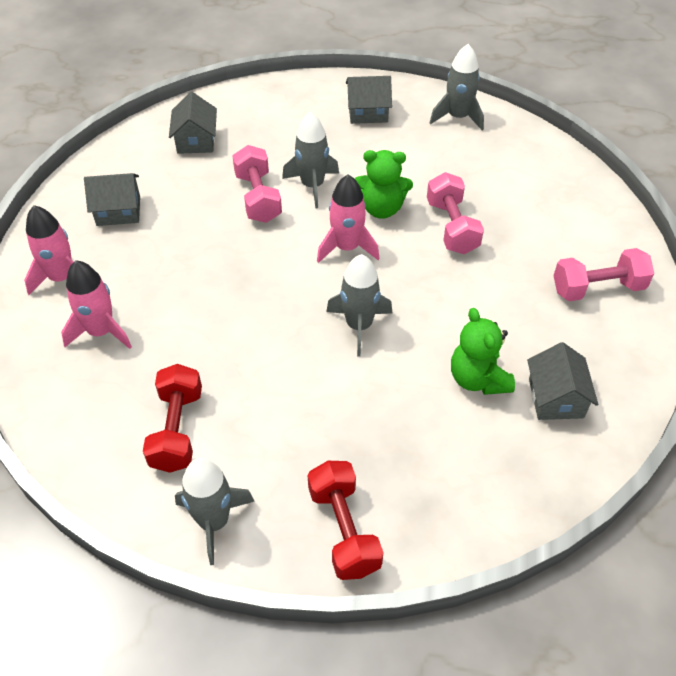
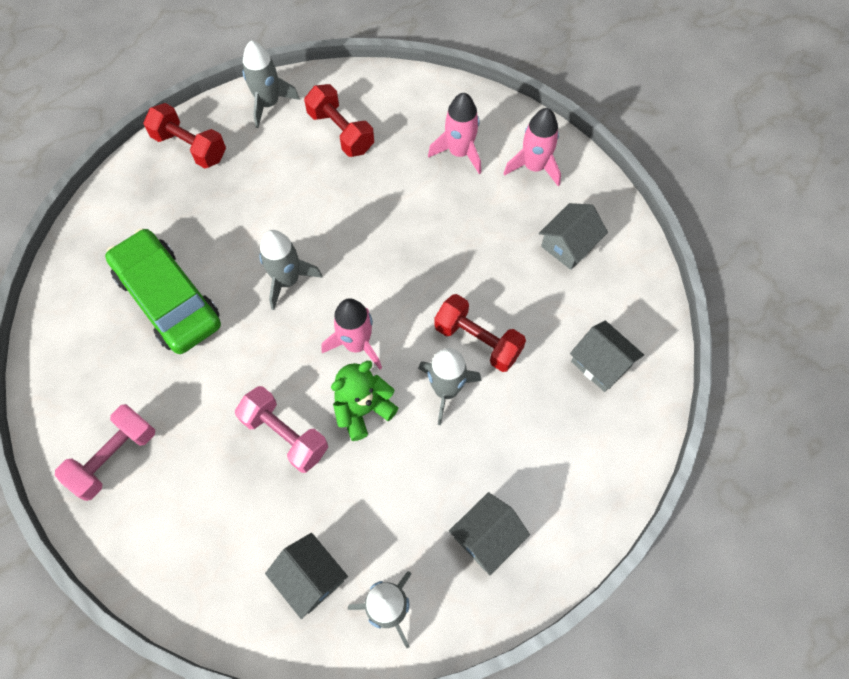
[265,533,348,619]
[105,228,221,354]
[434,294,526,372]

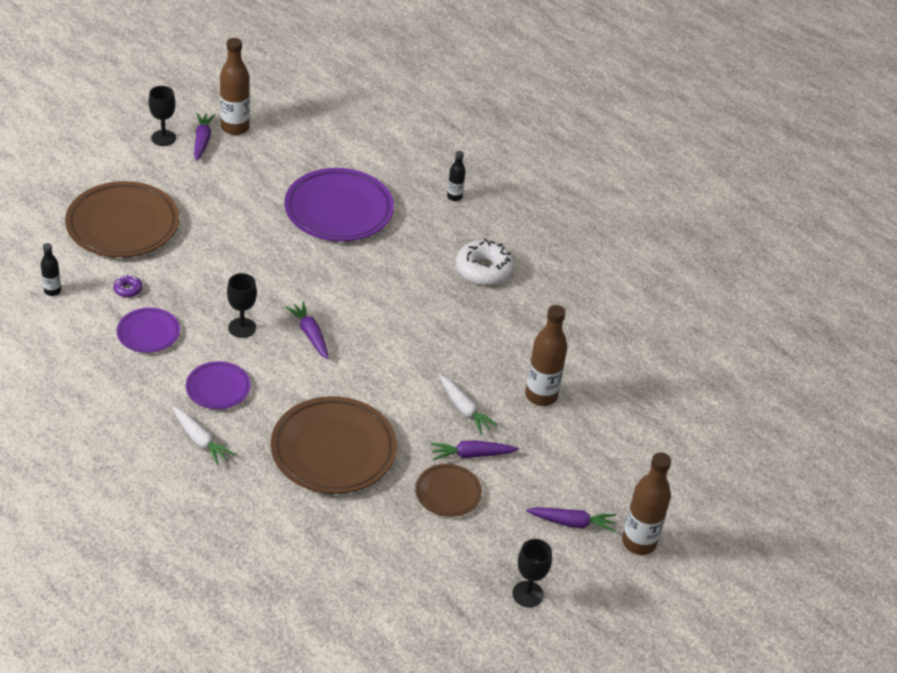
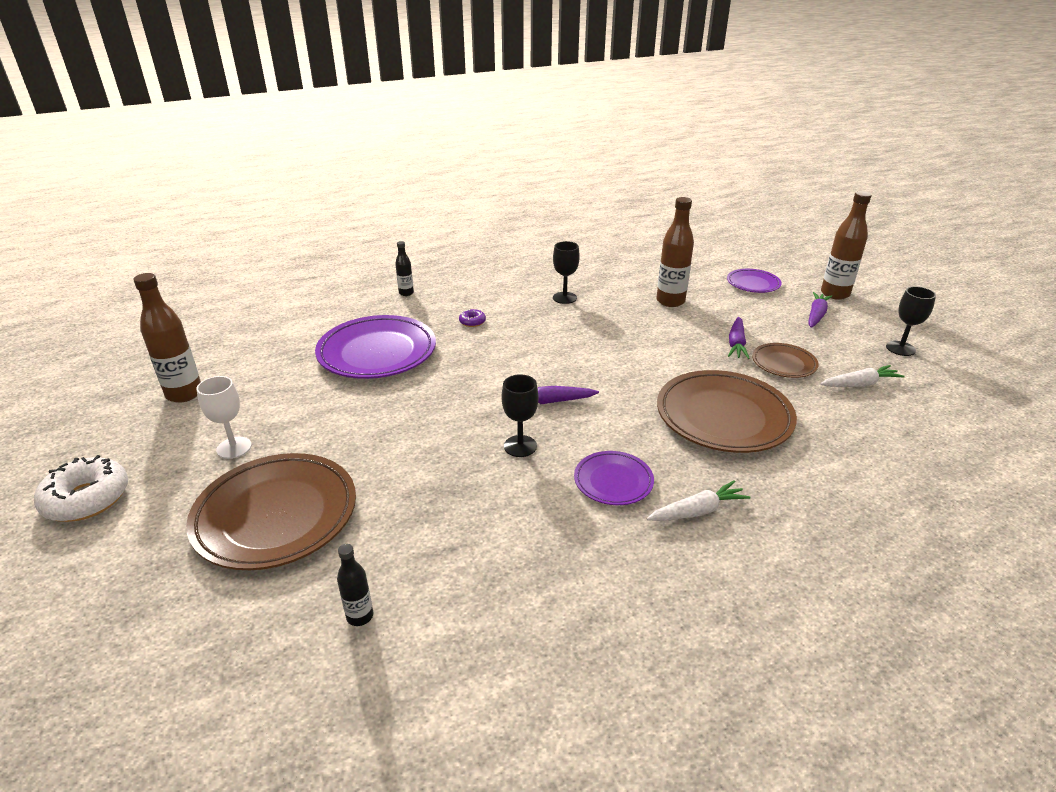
[194,113,215,161] (first image)
[196,376,252,459]
[459,309,486,327]
[727,269,781,293]
[553,241,580,304]
[820,365,905,387]
[34,455,128,522]

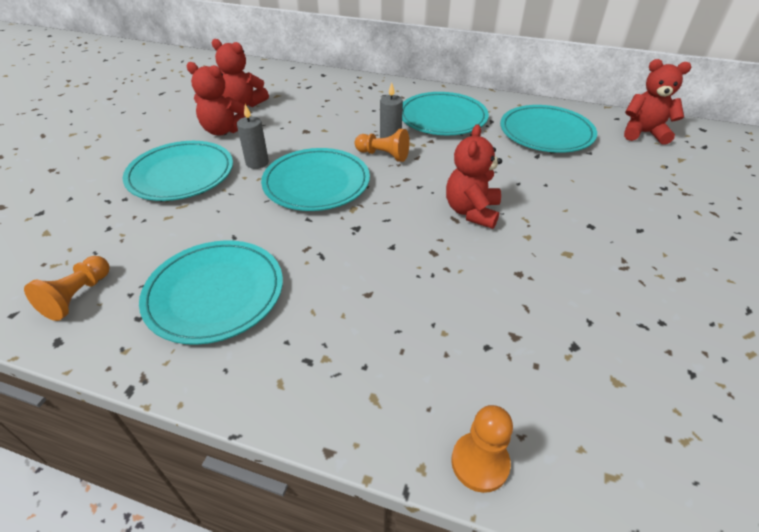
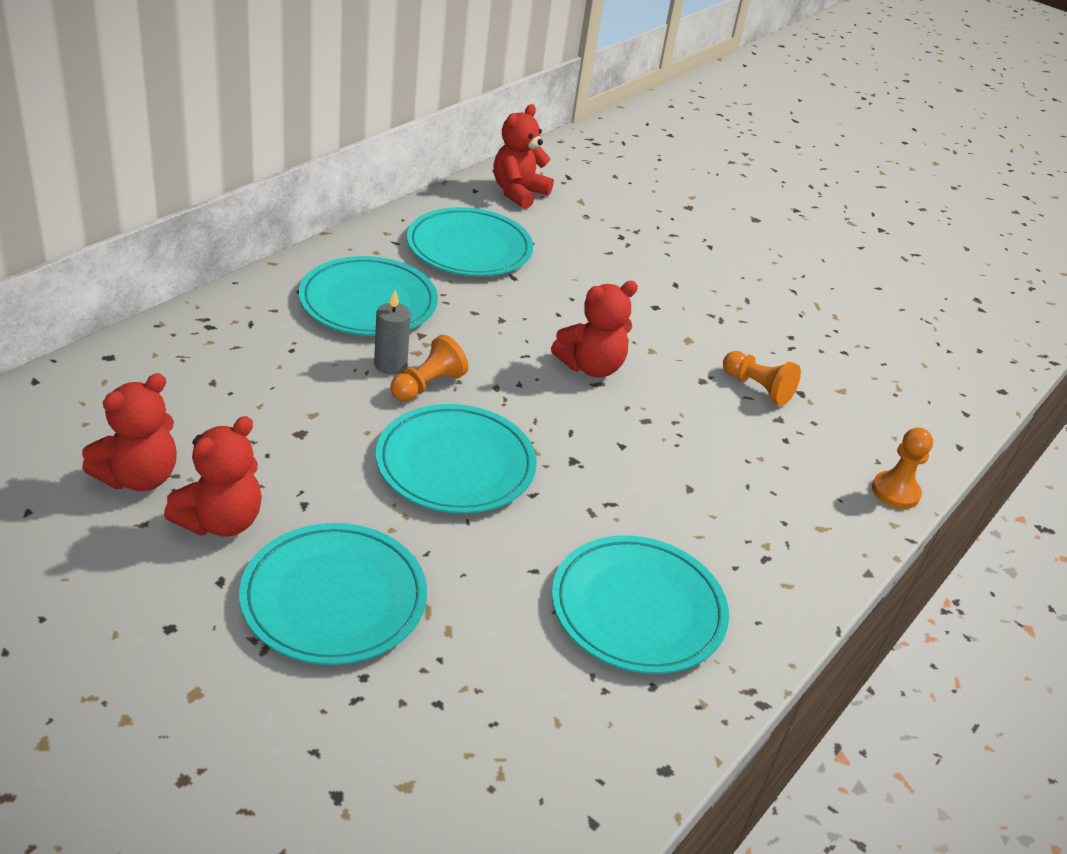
[237,104,269,169] (first image)
[723,351,801,406]
[551,281,638,378]

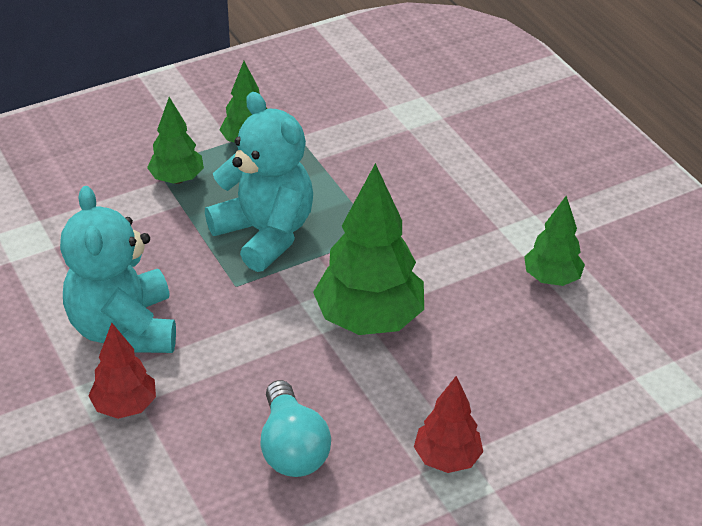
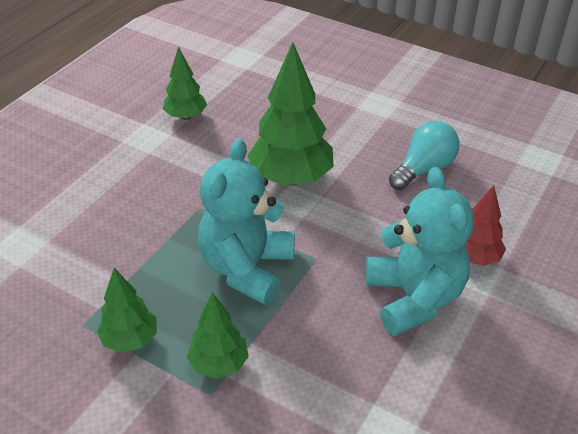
[414,376,483,473] (first image)
[365,167,474,336]

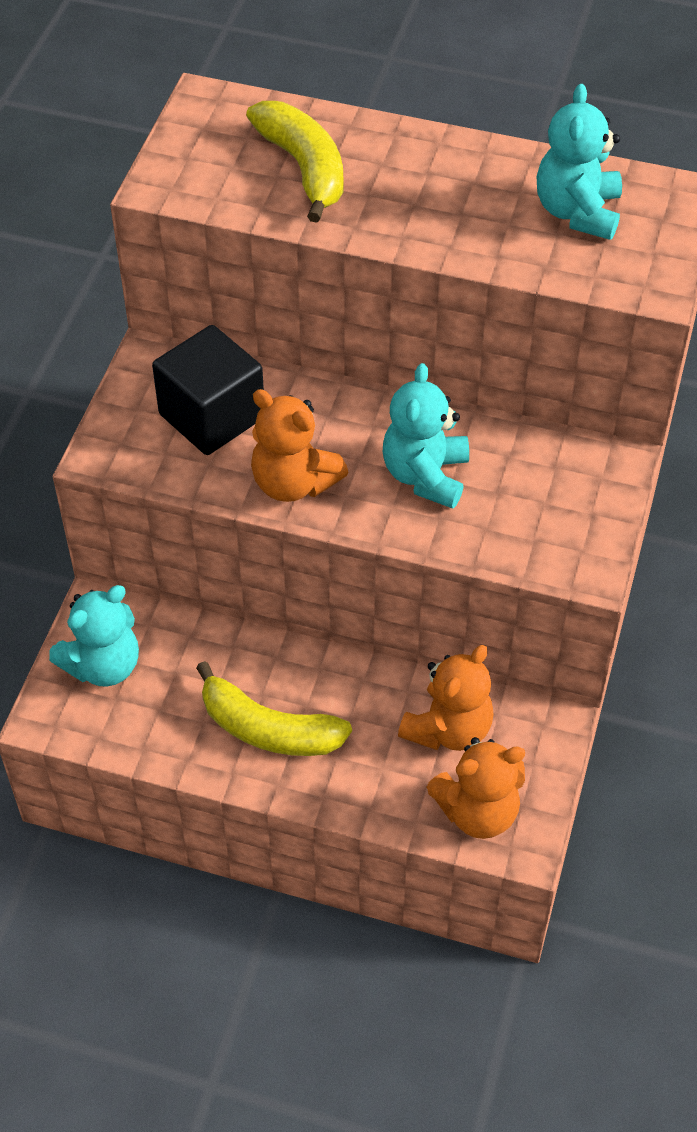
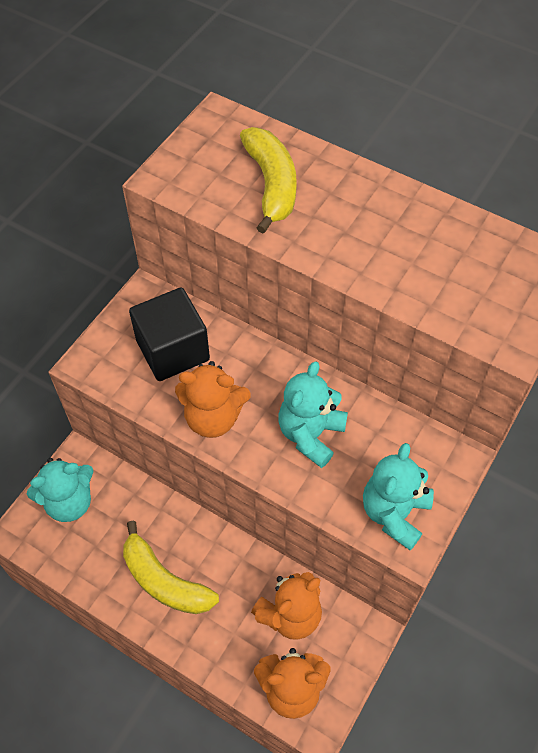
[363,443,434,550]
[175,361,251,438]

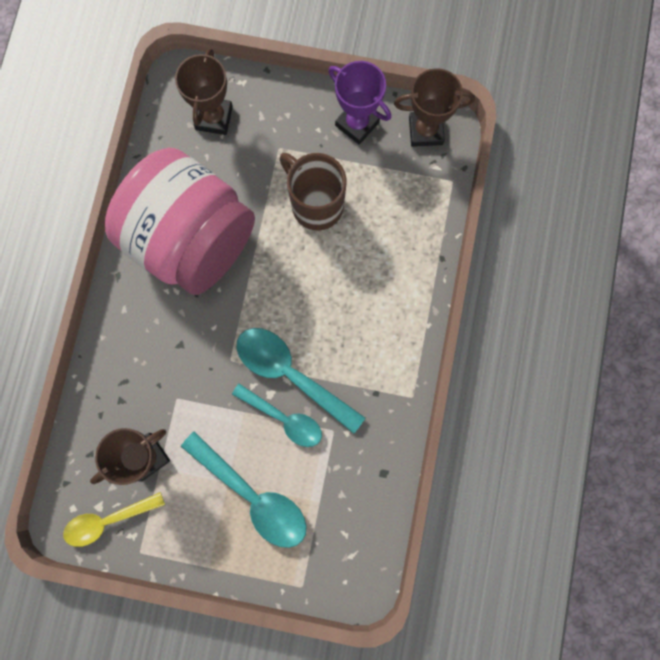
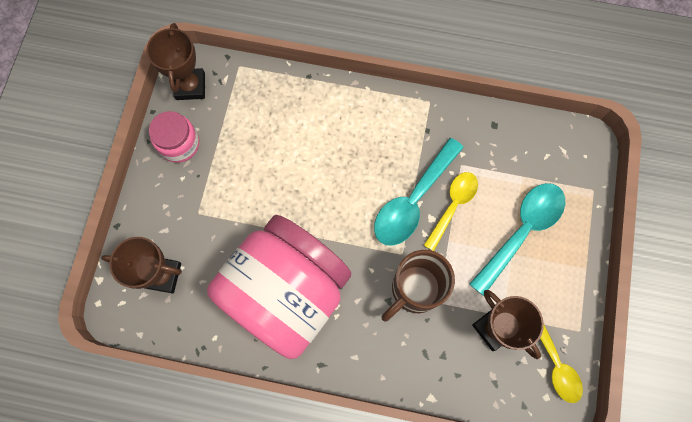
[381,250,455,322]
[149,111,199,163]
[424,172,478,251]

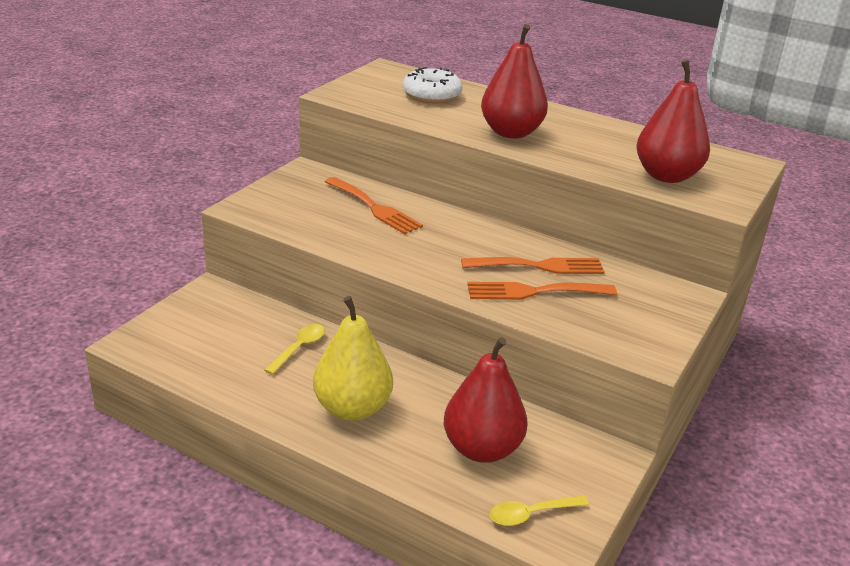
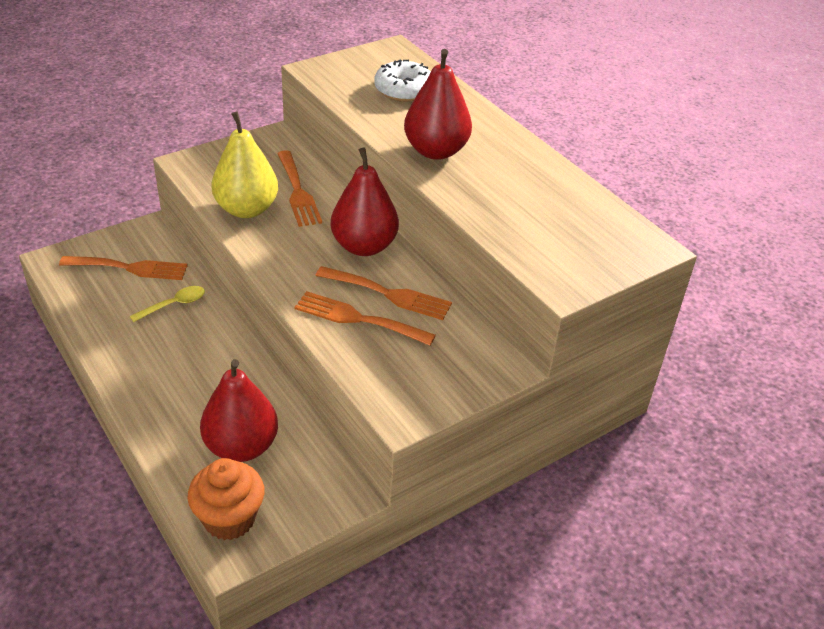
[59,256,188,280]
[212,111,278,218]
[331,147,399,256]
[187,458,264,540]

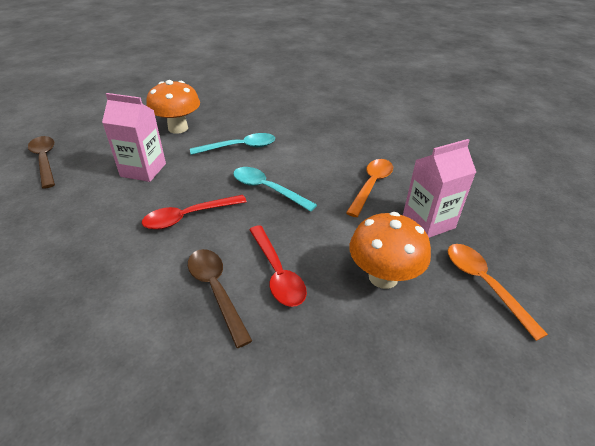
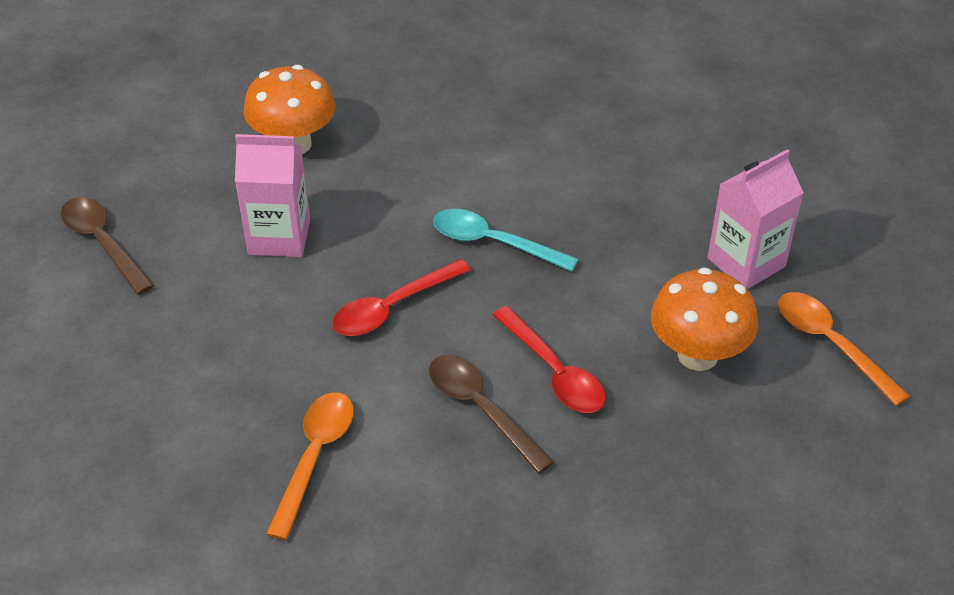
[190,133,275,155] (first image)
[266,392,354,540]

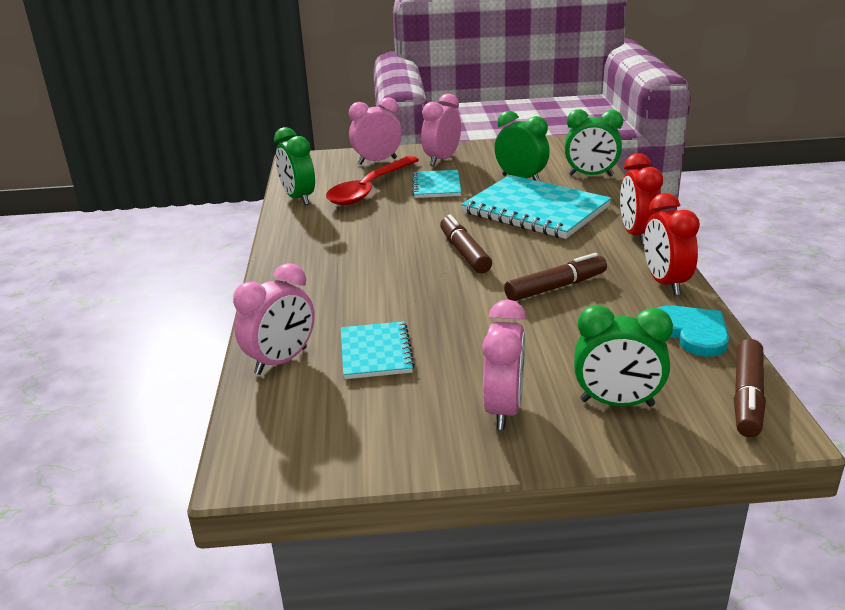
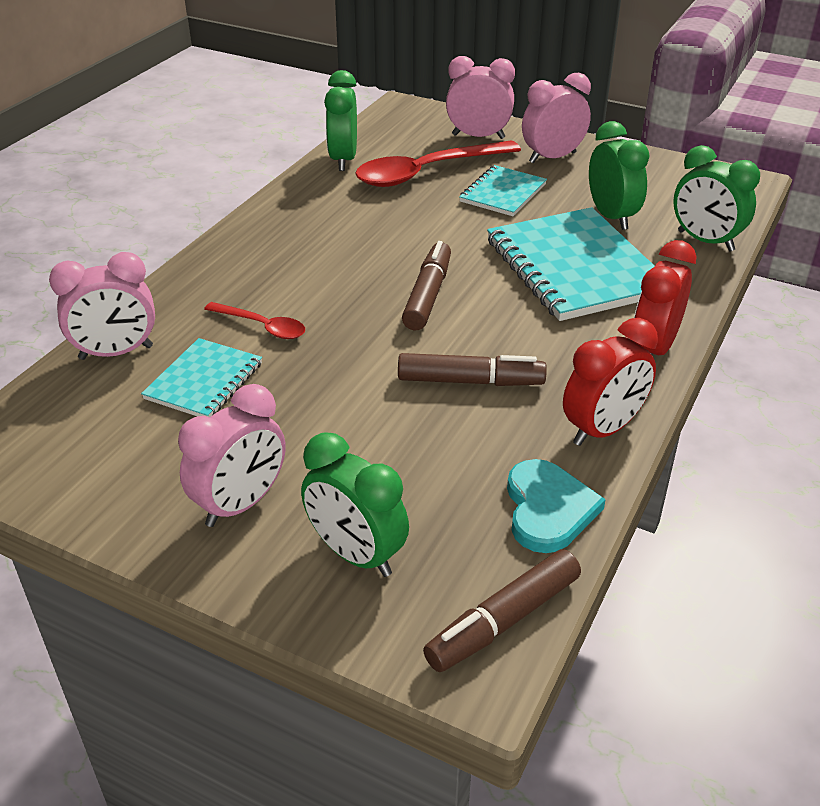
[204,302,305,339]
[563,318,658,446]

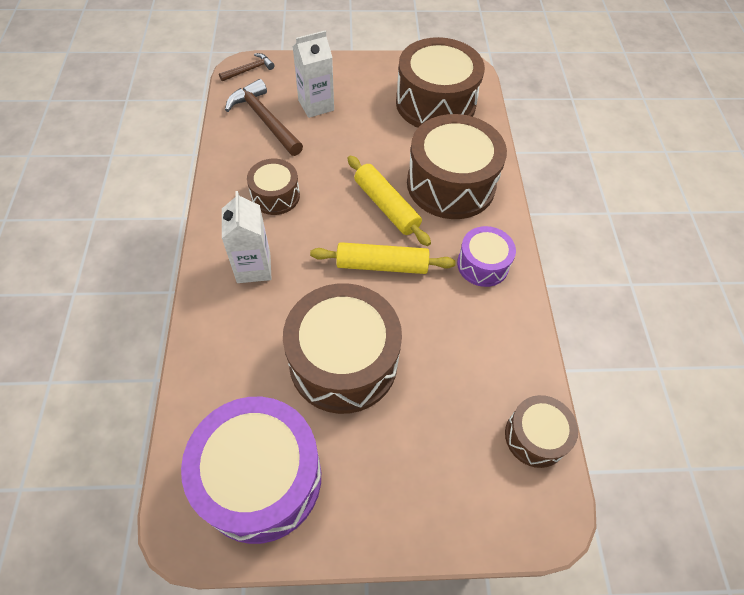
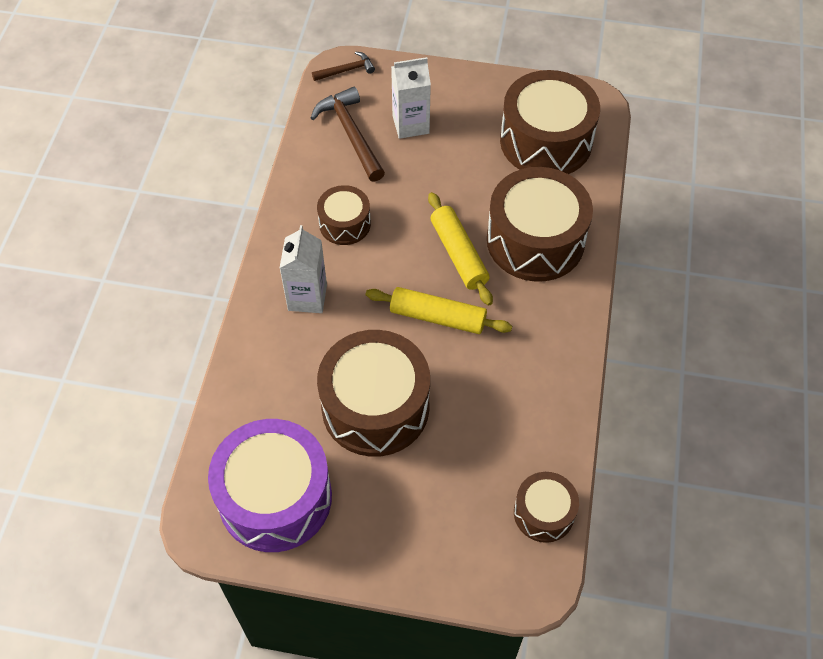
[457,226,516,287] (first image)

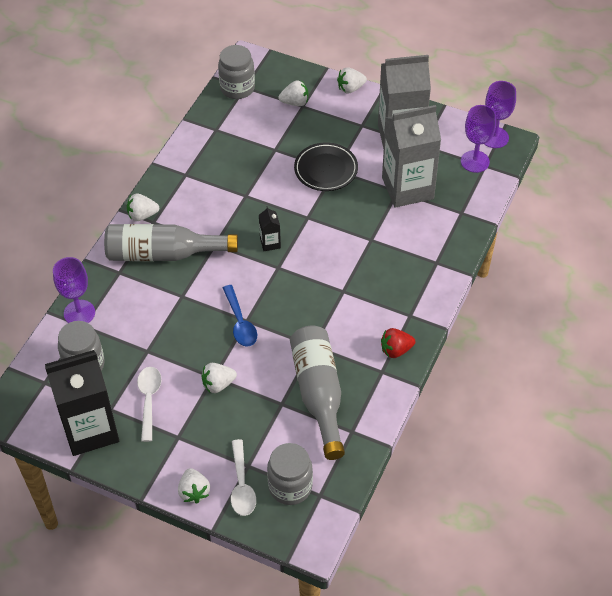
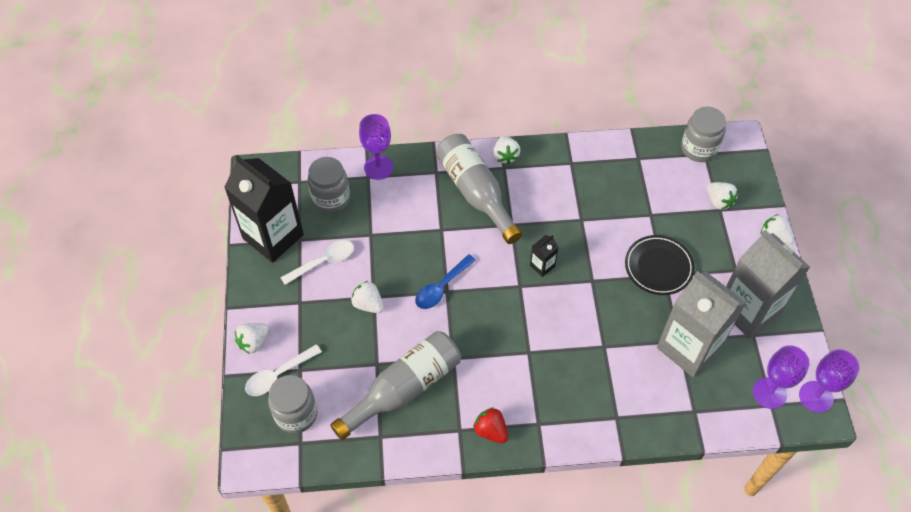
[493,136,520,164]

